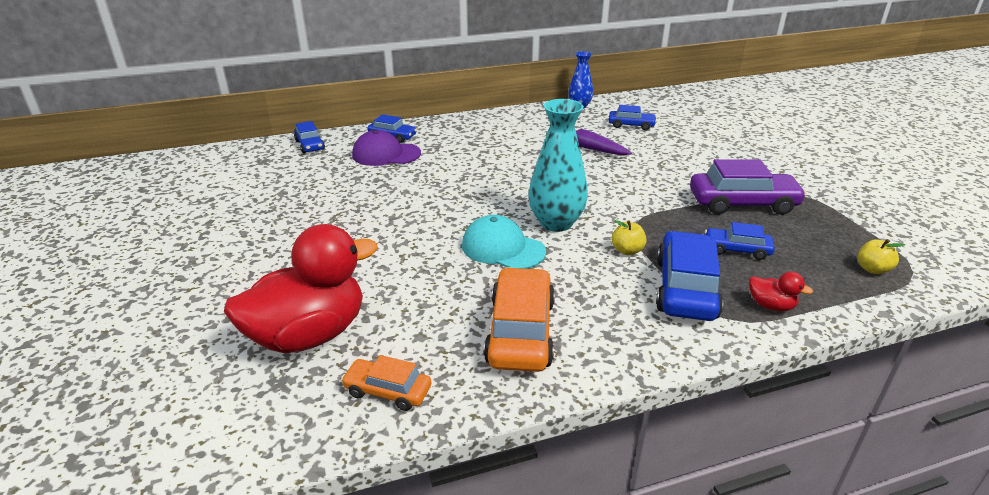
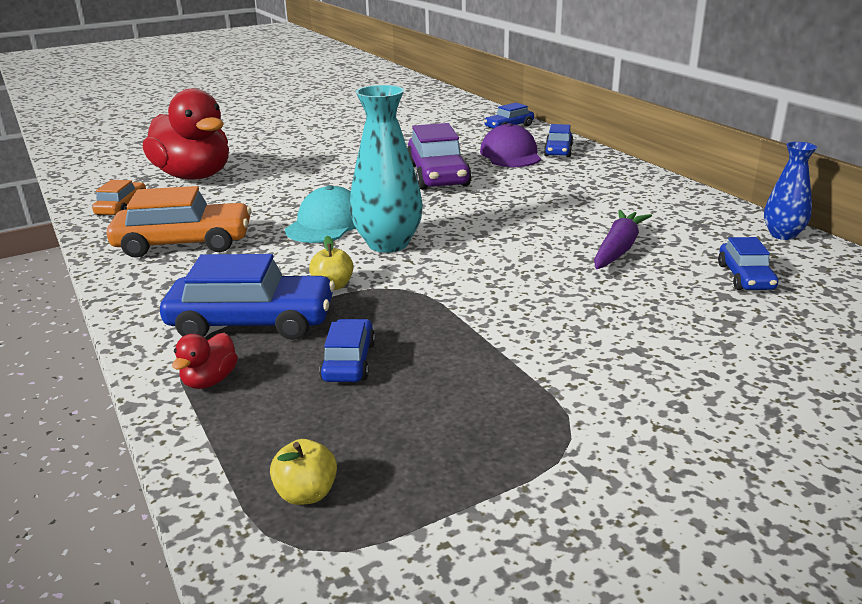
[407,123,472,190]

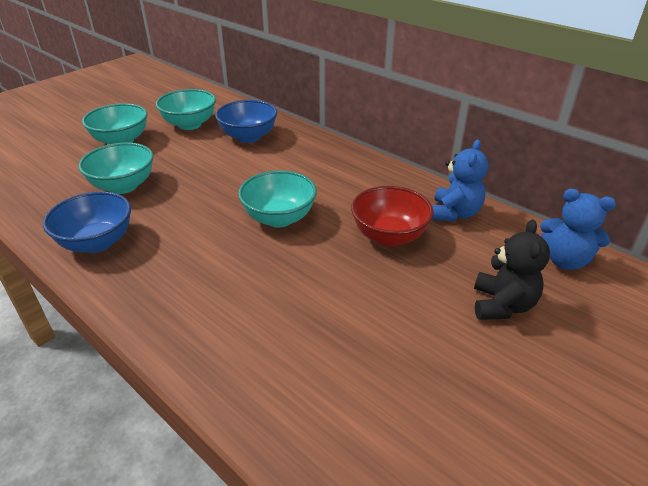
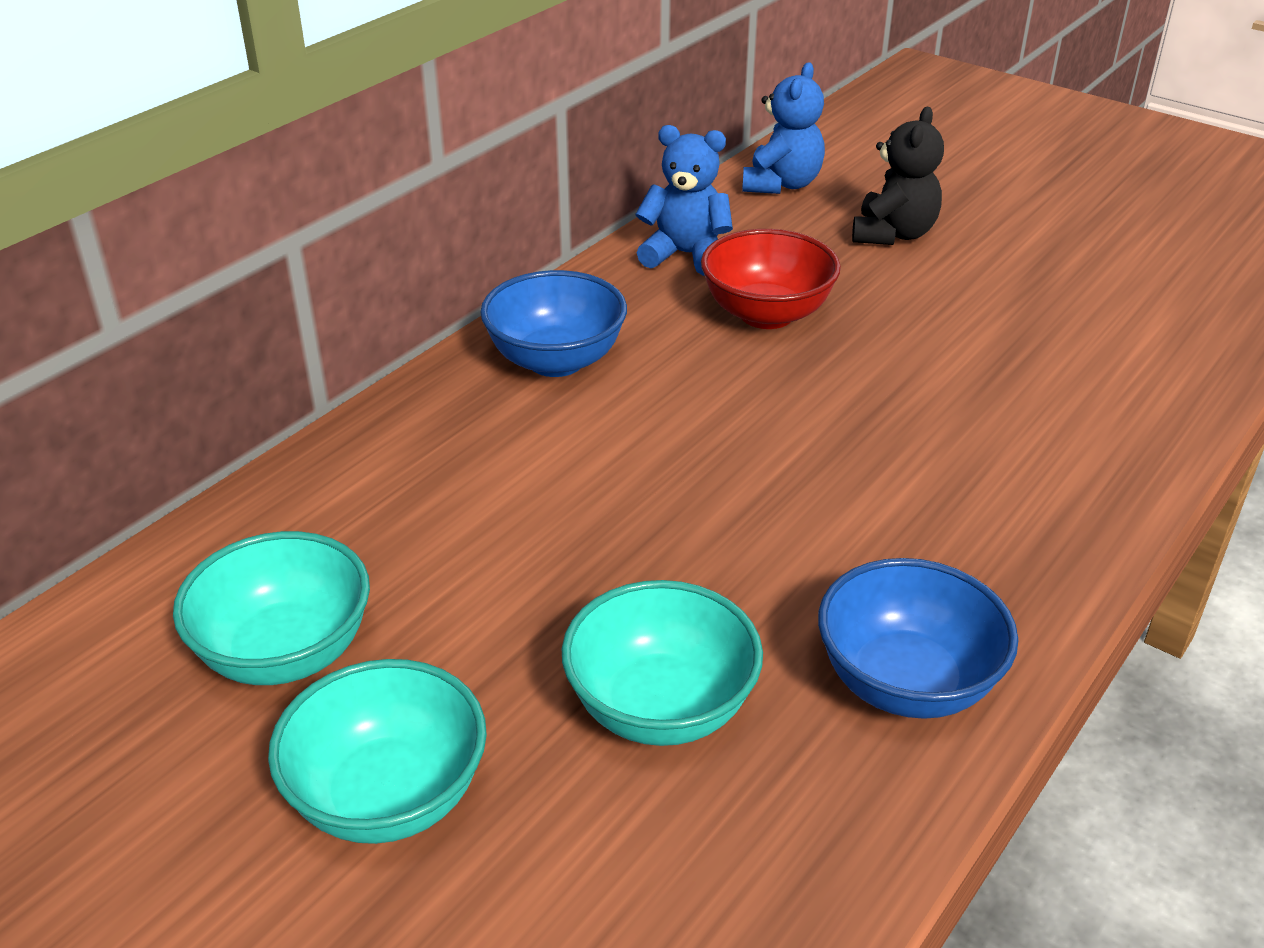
[238,170,317,227] (first image)
[480,270,627,377]
[852,107,944,245]

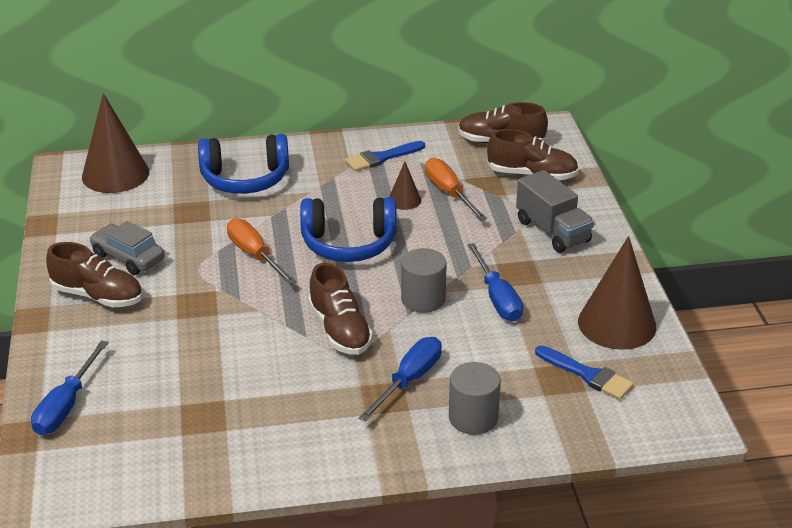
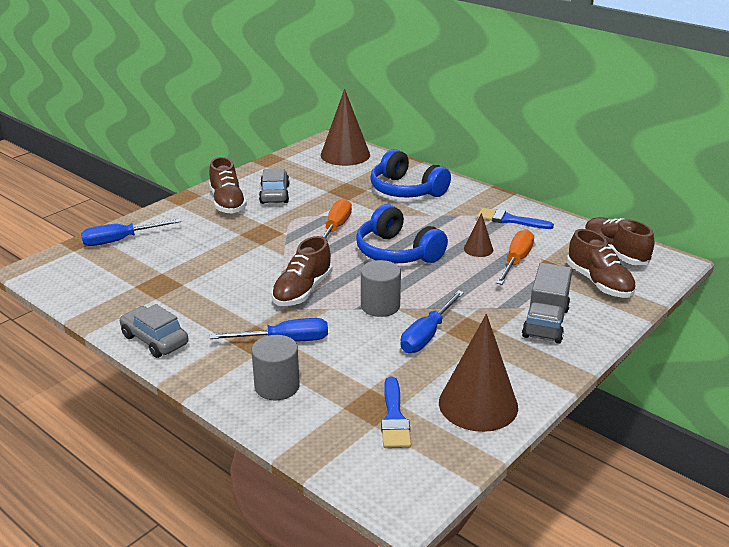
[119,304,189,358]

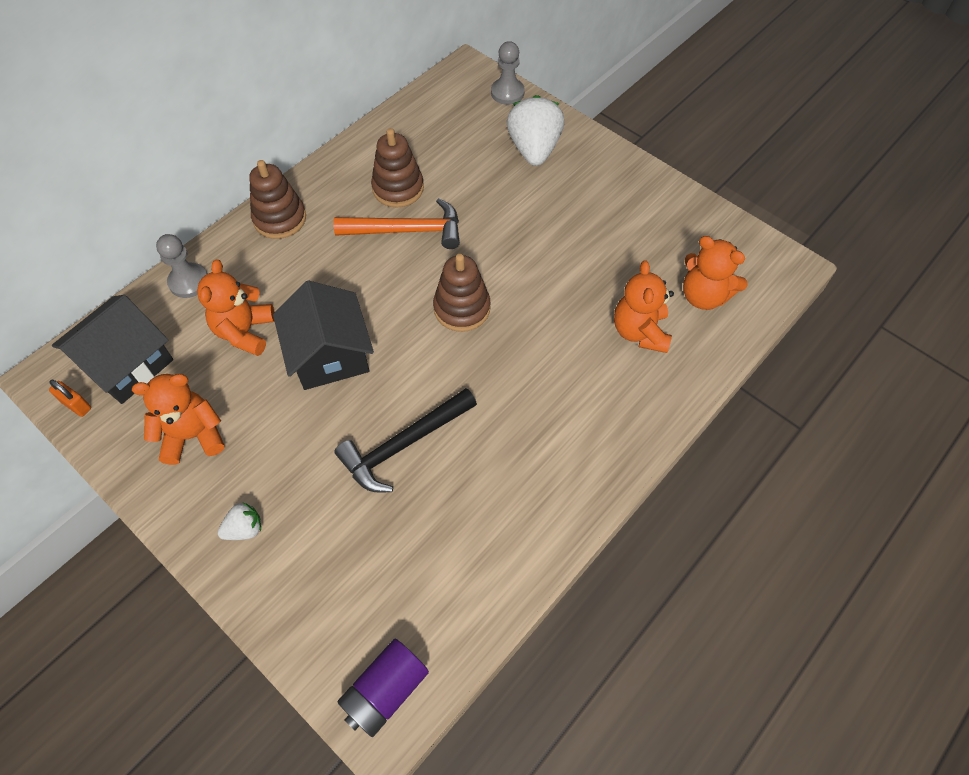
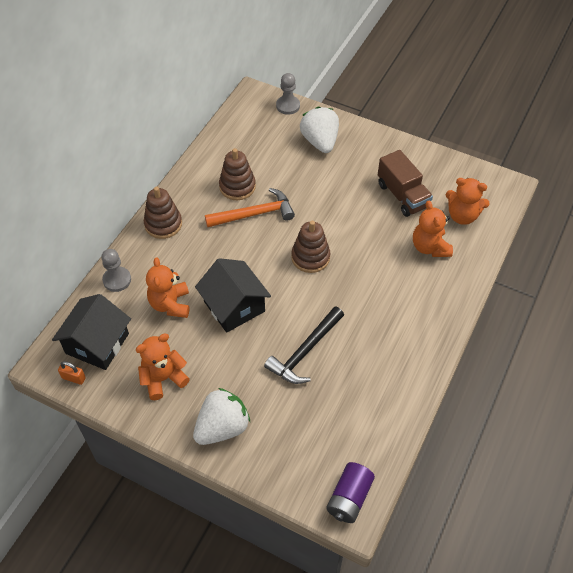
[378,150,433,217]
[193,388,250,445]

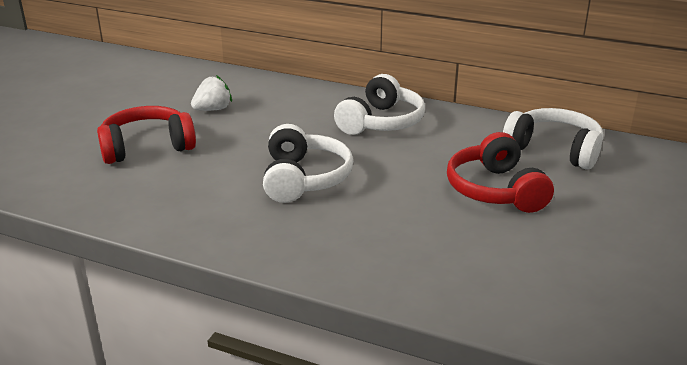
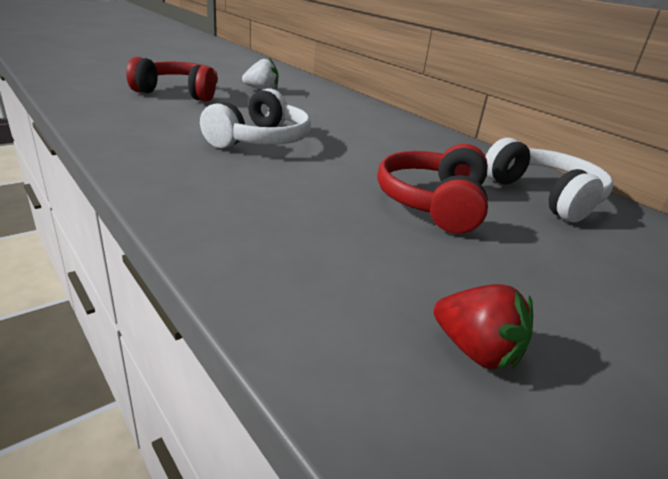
[334,74,425,135] (first image)
[434,284,533,370]

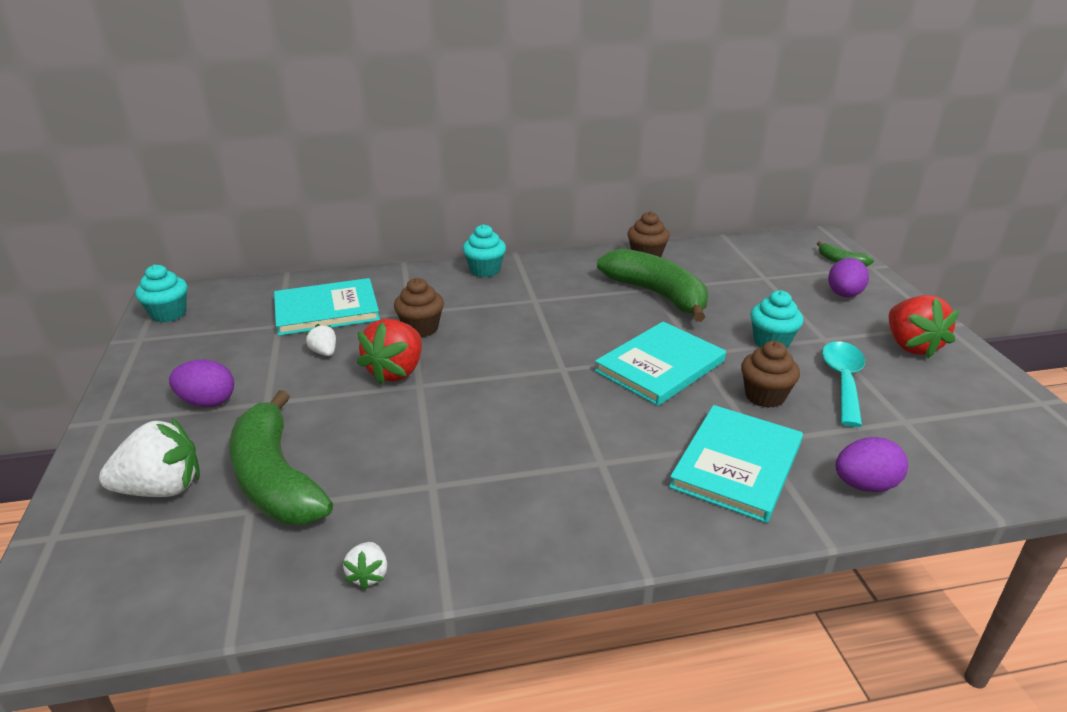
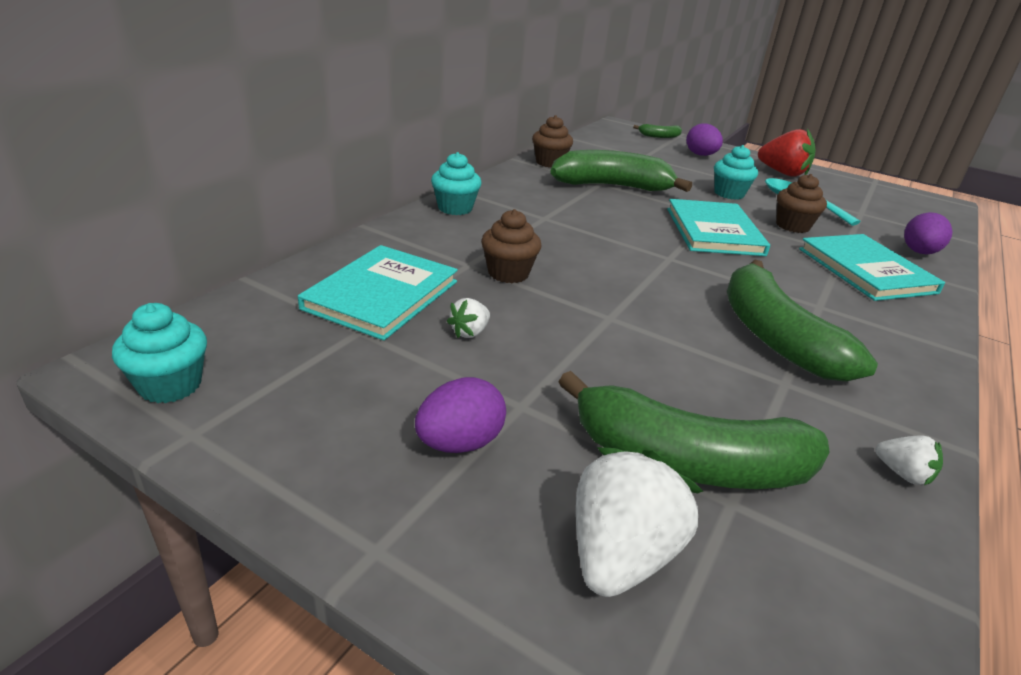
[357,319,422,385] (first image)
[727,260,878,382]
[447,298,490,338]

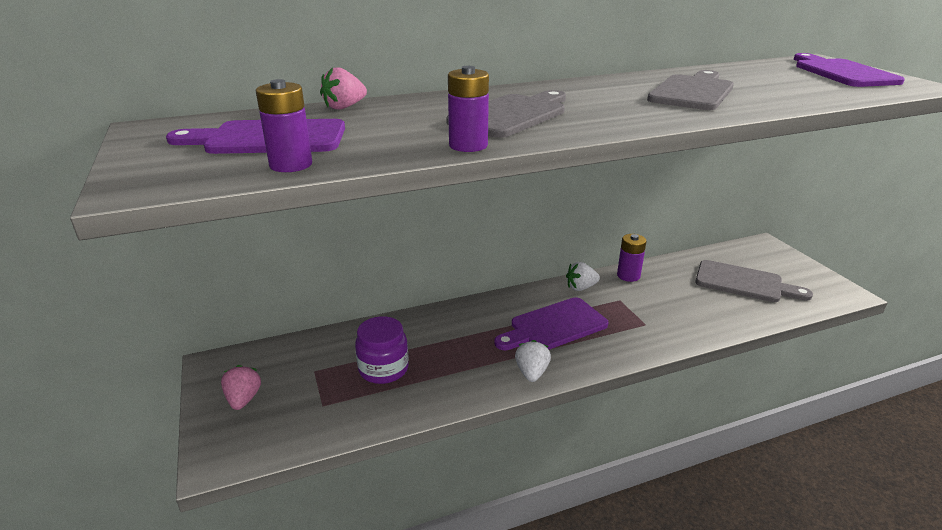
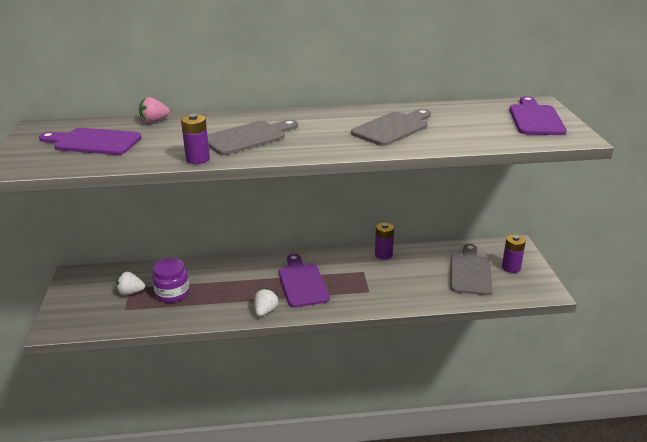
[221,365,261,410] (first image)
[502,235,526,273]
[116,271,145,295]
[279,254,330,308]
[450,244,493,295]

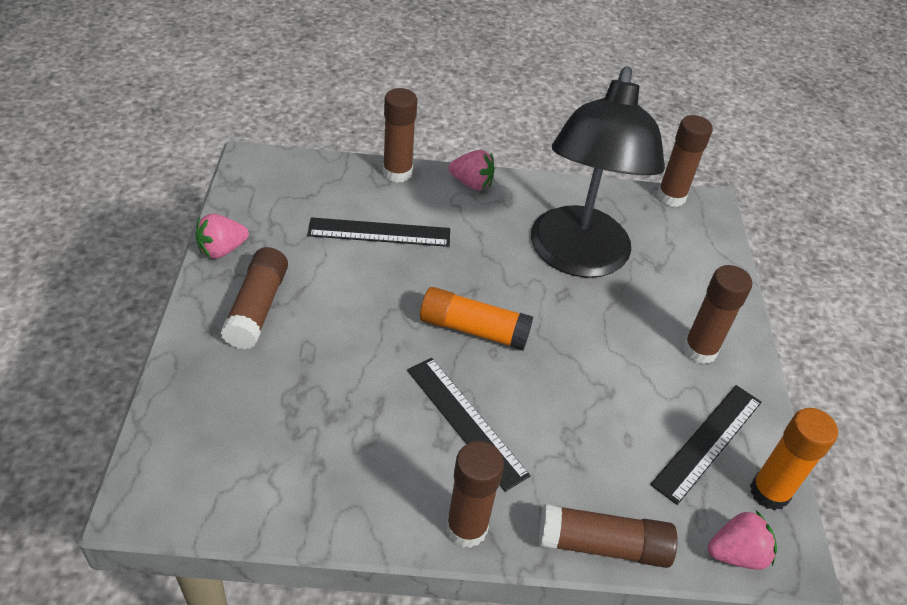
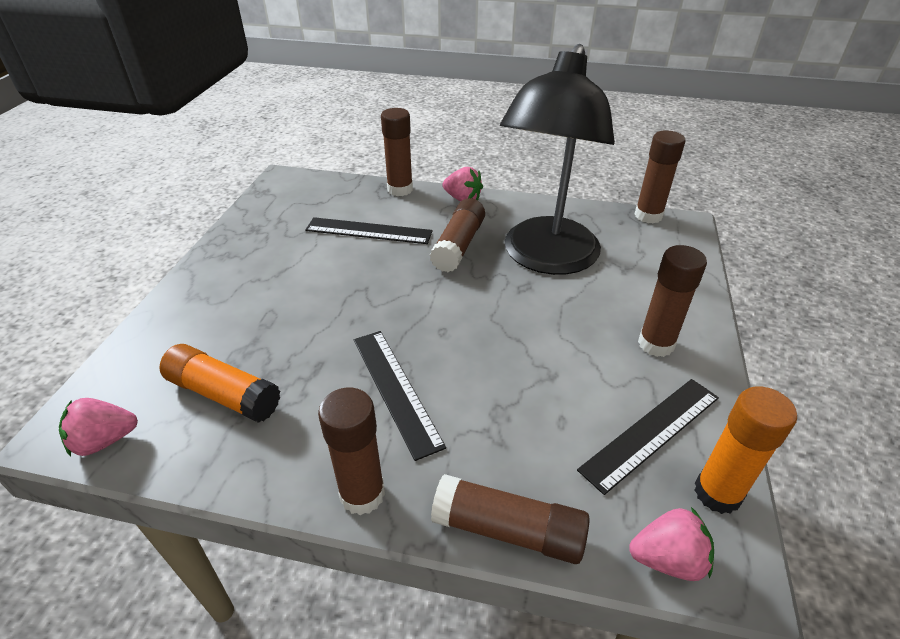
[59,398,138,456]
[430,198,485,272]
[159,344,280,423]

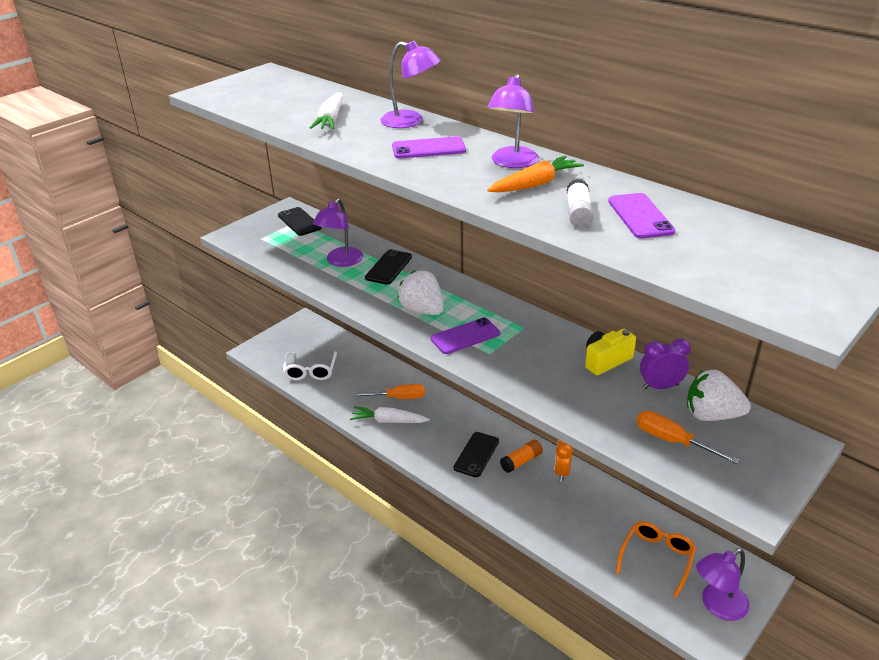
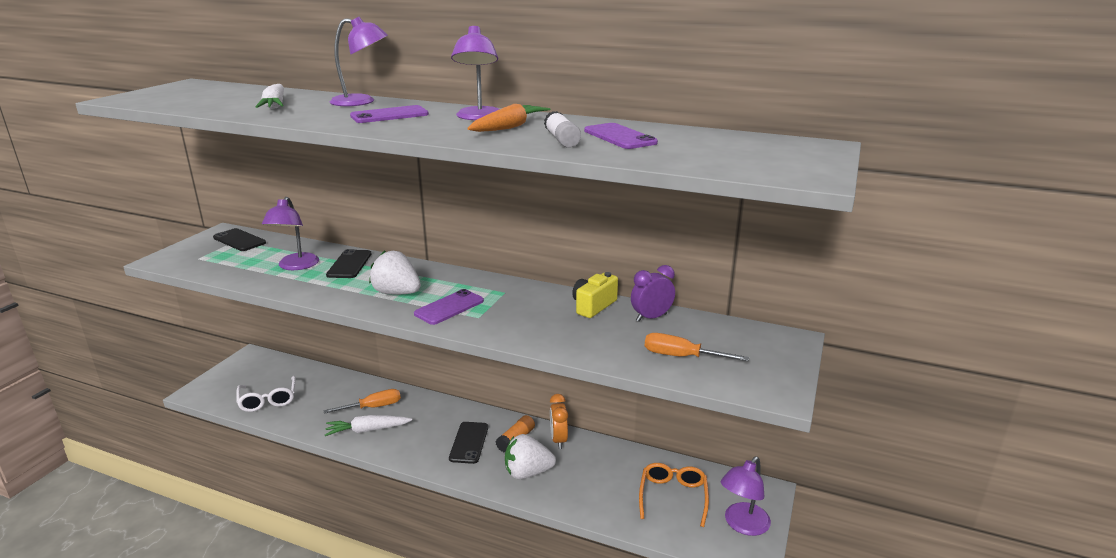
[505,434,556,479]

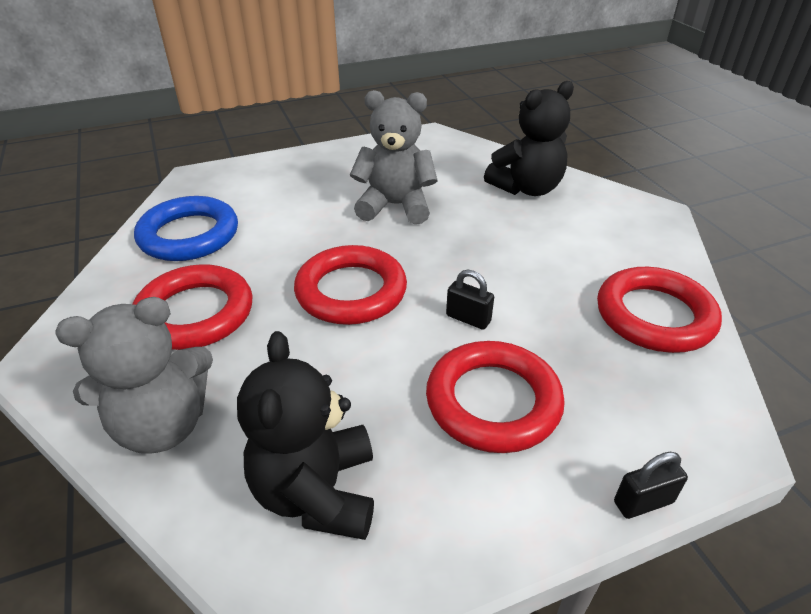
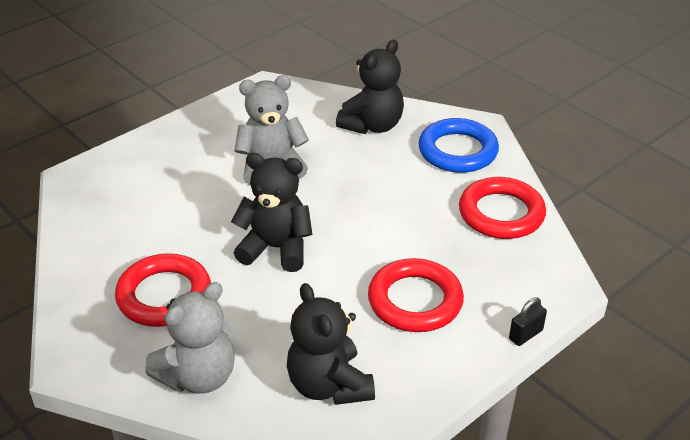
[446,270,494,330] (first image)
[418,118,499,173]
[231,153,313,272]

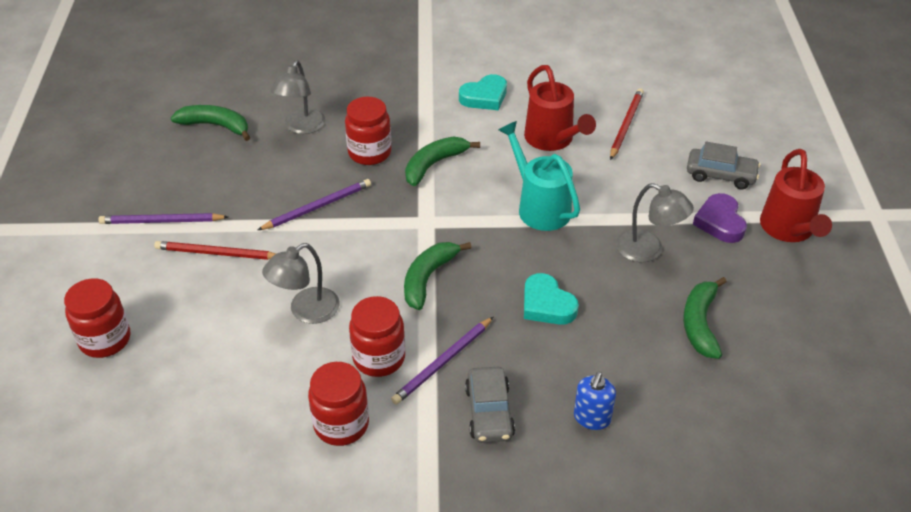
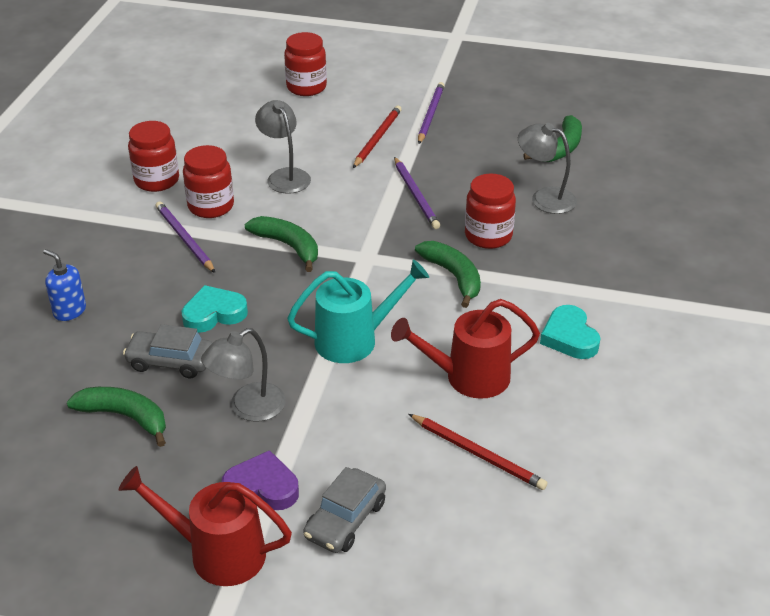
[123,324,212,378]

